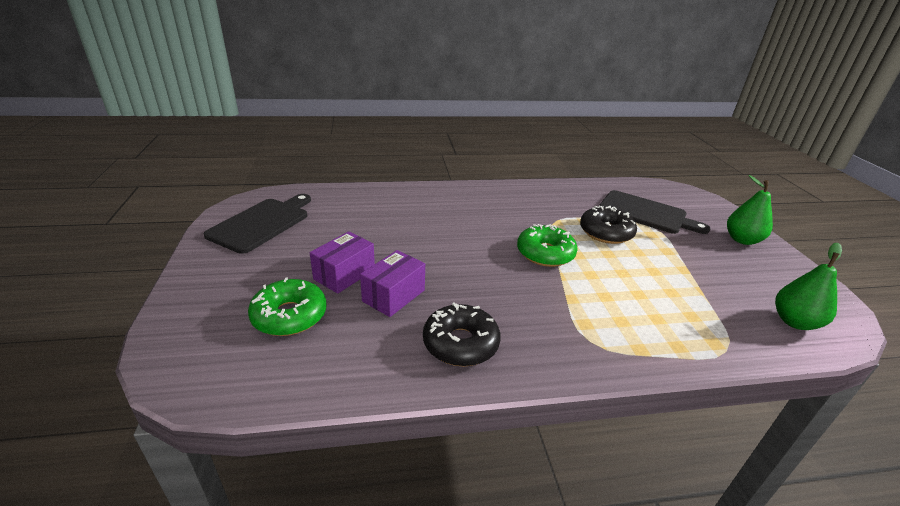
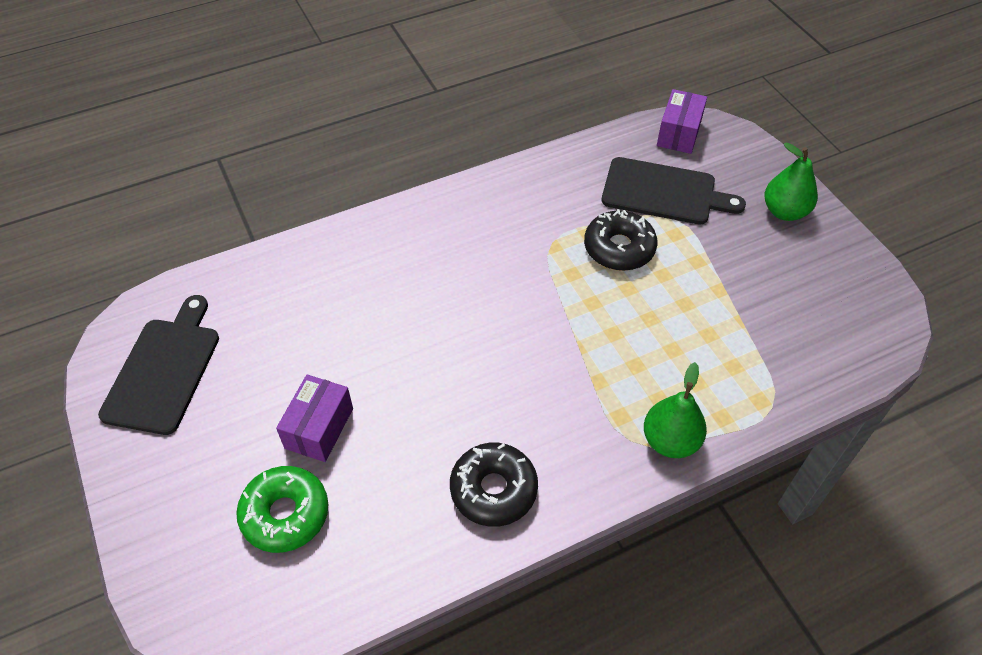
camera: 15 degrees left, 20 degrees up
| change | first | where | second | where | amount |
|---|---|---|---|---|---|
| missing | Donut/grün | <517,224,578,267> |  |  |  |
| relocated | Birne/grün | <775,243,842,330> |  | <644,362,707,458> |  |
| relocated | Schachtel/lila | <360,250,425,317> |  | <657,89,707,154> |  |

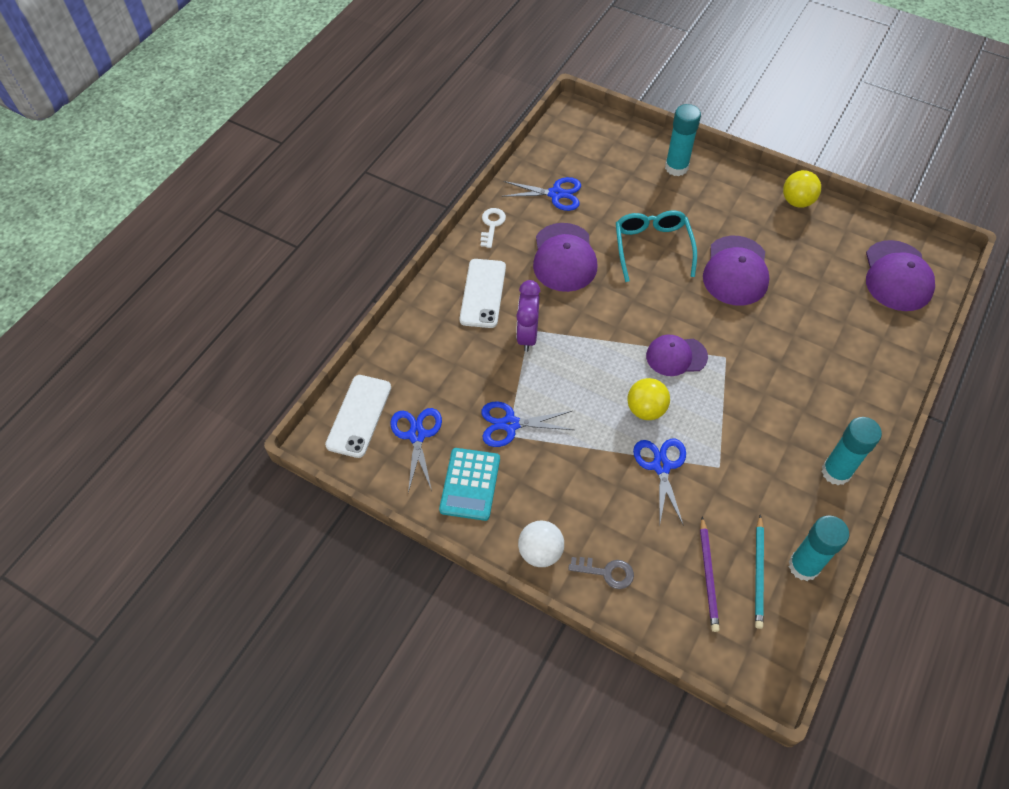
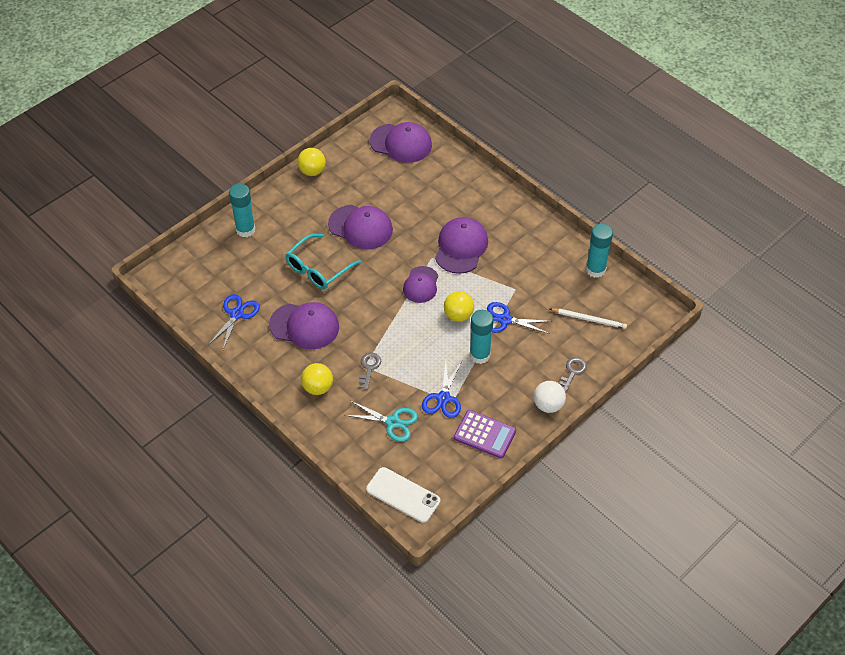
camera: 75 degrees left, 5 degrees down
| change | first | where | second | where | amount |
|---|---|---|---|---|---|
| missing | Schlüssel/weiß | <481,208,506,248> |  |  |  |
| spun | Brille/türkis | <616,210,697,282> |  | <285,234,361,289> | 60 degrees counterclockwise |
| exchanged | Handy/weiß | <459,259,506,328> | Ball/gelb | <301,363,333,395> |  |
| exchanged | Wecker/lila | <516,280,540,352> | Schlüssel/grau | <359,352,381,390> |  |
| missing | Schere/blau | <391,408,442,493> |  |  |  |
| relocated | Klebestift/türkis | <822,417,882,485> |  | <470,310,493,364> |  |
| colour | Taschenrechner/türkis | <439,448,500,521> | Taschenrechner/lila | <454,410,516,458> |  |
| missing | Bleistift/türkis | <755,515,764,629> |  |  |  |
| colour | Bleistift/lila | <700,516,720,632> | Bleistift/weiß | <550,309,627,329> |  |
| appeared |  |  | Kappe/lila | <435,217,488,274> |  |
| appeared |  |  | Schere/türkis | <344,401,418,442> |  |

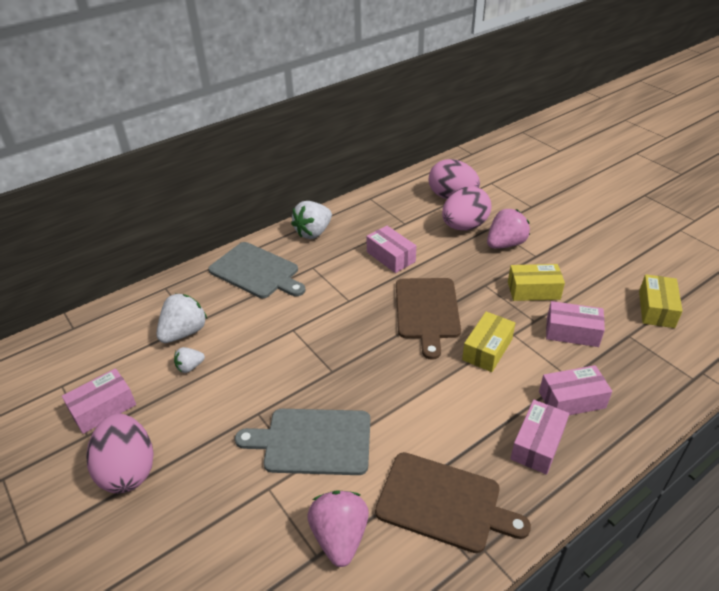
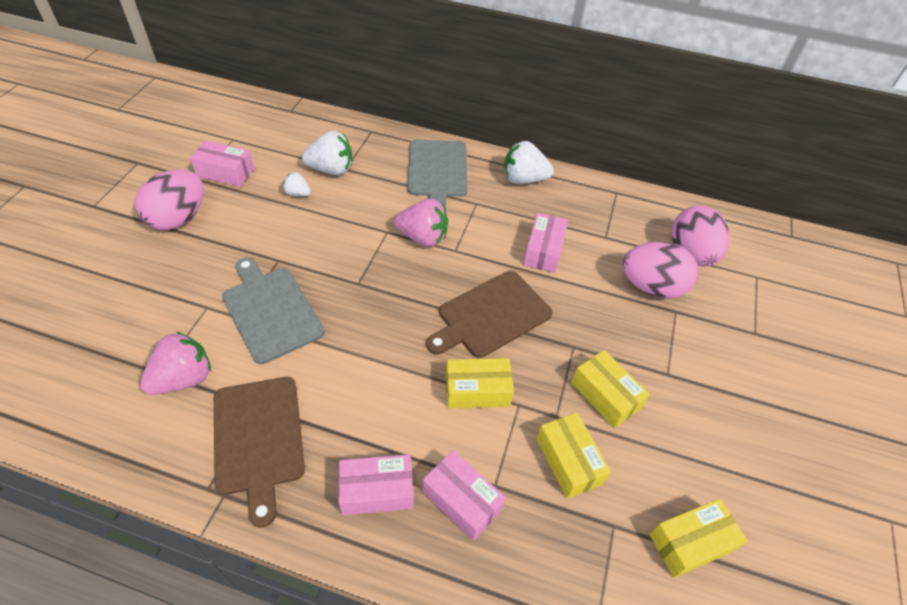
camera: 50 degrees right, 10 degrees up
| change | first | where | second | where | amount |
|---|---|---|---|---|---|
| relocated | Erdbeere/rosa | <487,209,530,249> |  | <394,199,448,247> |  |
| colour | Schachtel/rosa | <546,301,605,347> | Schachtel/gelb | <536,413,611,499> |  |

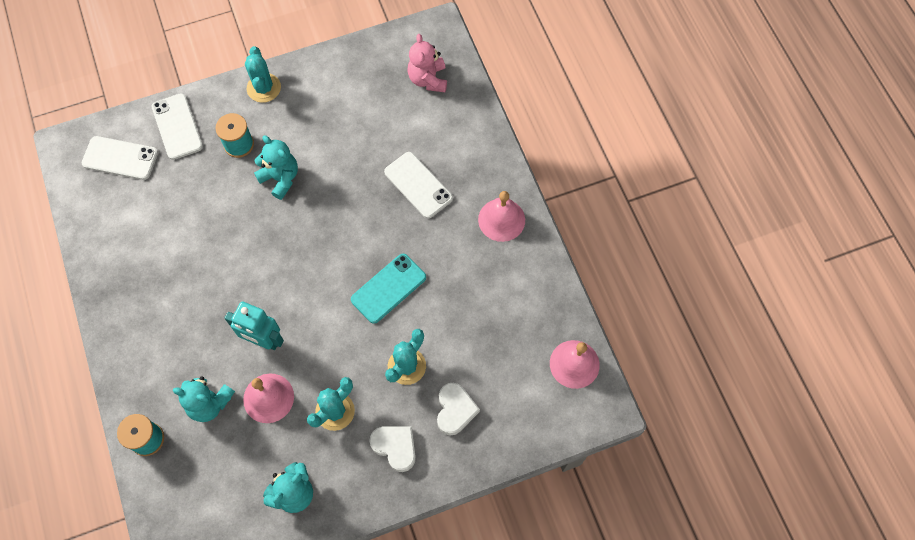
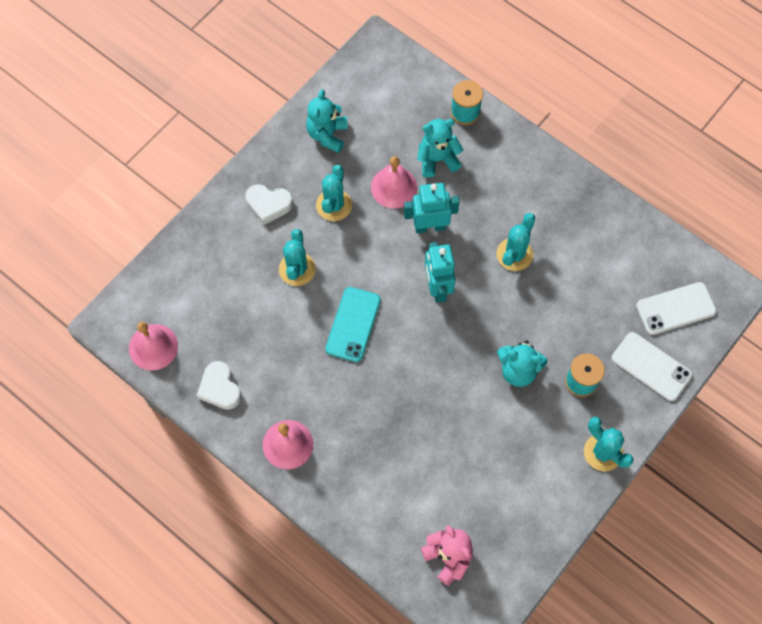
camera: 150 degrees right, 0 degrees up
| change | first | where | second | where | amount |
|---|---|---|---|---|---|
| missing | Handy/weiß | <384,152,453,219> |  |  |  |
| relocated | Herz/weiß | <437,383,480,436> |  | <197,361,242,410> |  |
| appeared |  |  | Kaktus/türkis | <496,213,535,271> |  |
| appeared |  |  | Roboter/türkis | <425,242,456,303> |  |

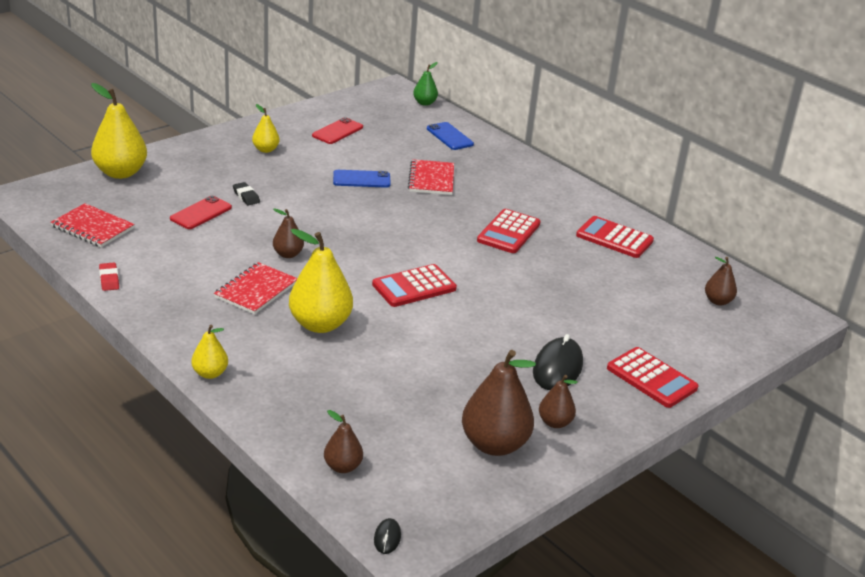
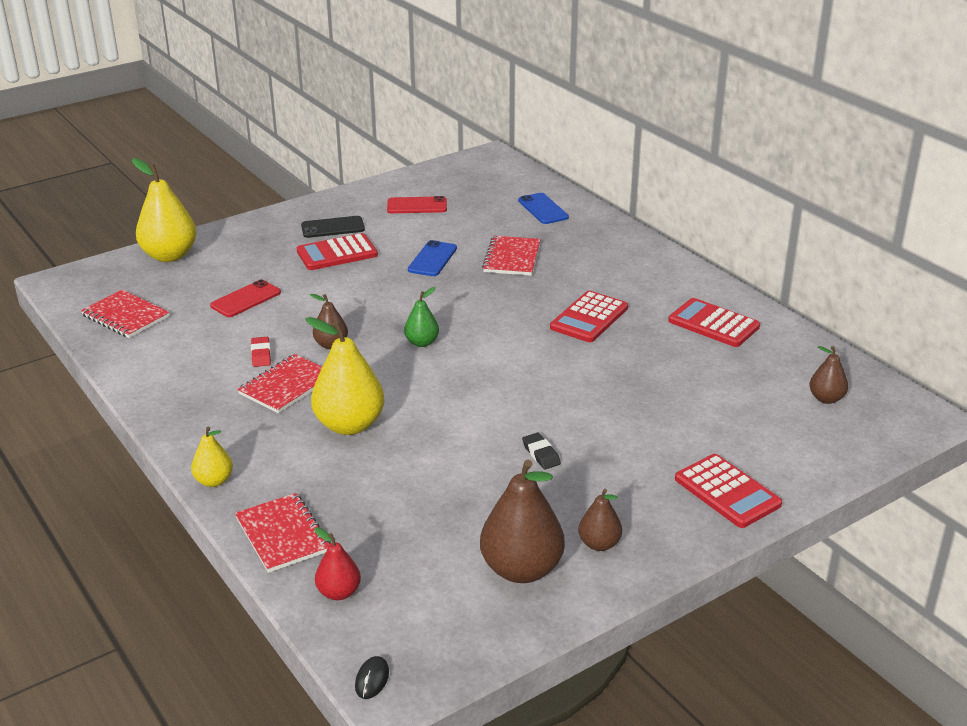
camera: 10 degrees right, 0 degrees up
| change | first | where | second | where | amount |
|---|---|---|---|---|---|
| relocated | Birne/grün | <413,62,438,106> |  | <404,287,439,347> |  |
| exchanged | Birne/gelb | <252,104,280,153> | Handy/schwarz | <301,216,365,238> |  |
| spun | Handy/rot | <312,117,363,144> |  | <387,196,447,213> | 45 degrees clockwise |
| spun | Handy/blau | <333,170,391,188> |  | <408,240,457,276> | 75 degrees counterclockwise |
| relocated | Radiergummi/schwarz | <233,182,260,206> |  | <522,433,561,470> |  |
| relocated | Radiergummi/rot | <99,263,119,291> |  | <251,337,271,367> |  |
| relocated | Taschenrechner/rot | <372,264,457,307> |  | <297,233,378,270> |  |
| missing | Computermaus/schwarz | <533,334,583,390> |  |  |  |
| colour | Birne/braun | <324,410,363,473> | Birne/rot | <314,527,361,600> |  |
| appeared |  |  | Notizbuch/rot | <235,493,331,573> |  |

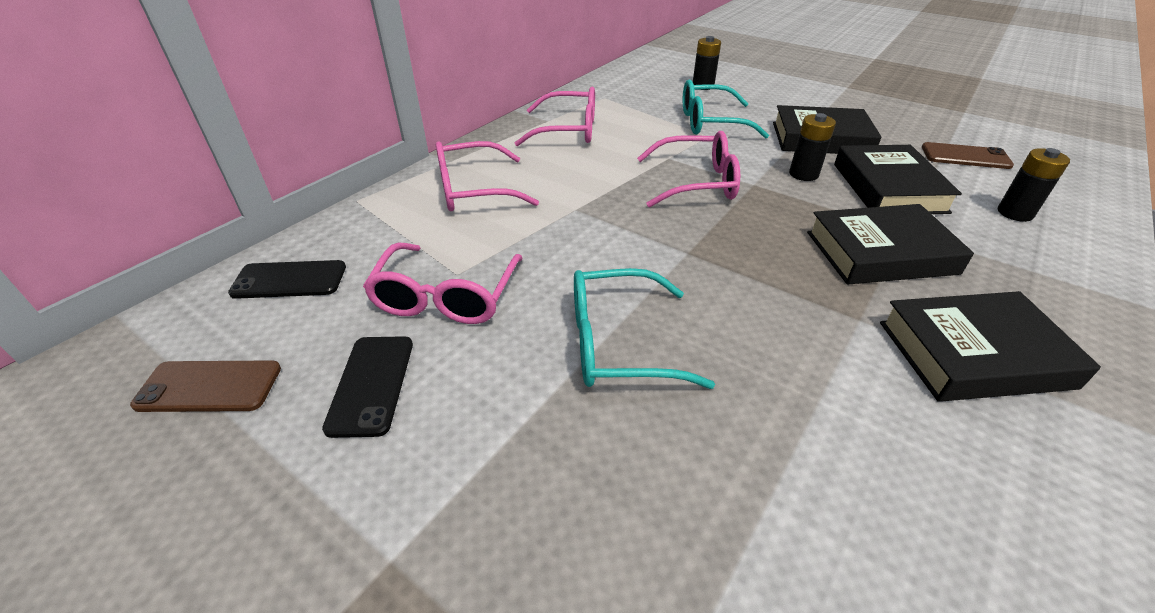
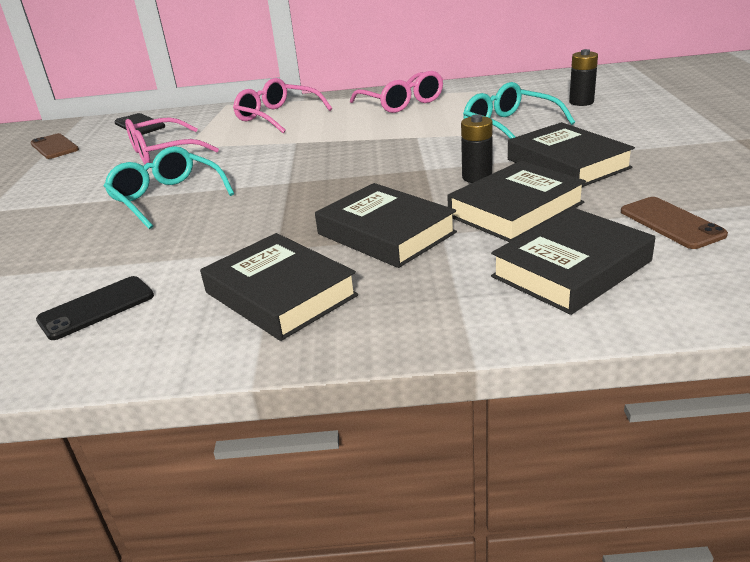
camera: 55 degrees right, 10 degrees down
| change | first | where | second | where | amount |
|---|---|---|---|---|---|
| missing | Brille/rosa | <637,131,740,208> |  |  |  |
| exchanged | Batterie/schwarz | <998,148,1070,222> | Buch/schwarz | <491,208,655,315> |  |
| relocated | Handy/schwarz | <322,336,413,438> |  | <36,276,154,340> |  |

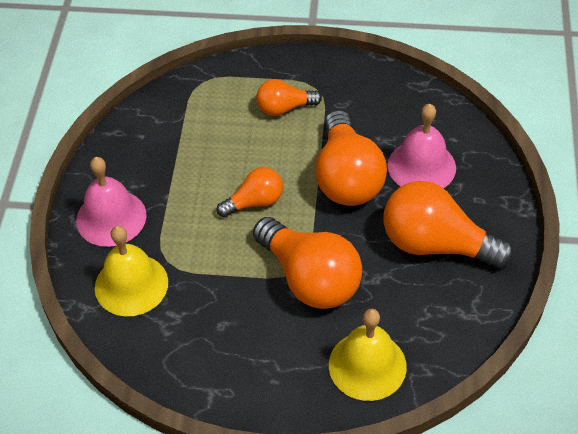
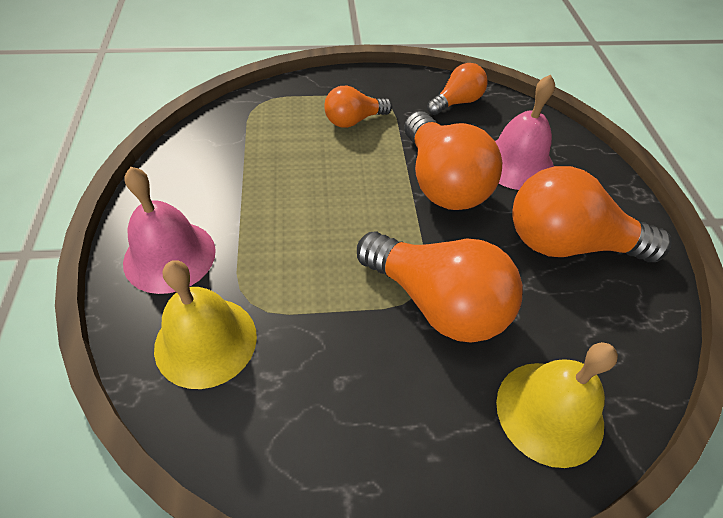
camera: 15 degrees left, 0 degrees up
| change | first | where | second | where | amount |
|---|---|---|---|---|---|
| relocated | Glühbirne/orange | <216,167,283,218> |  | <427,63,488,115> |  |

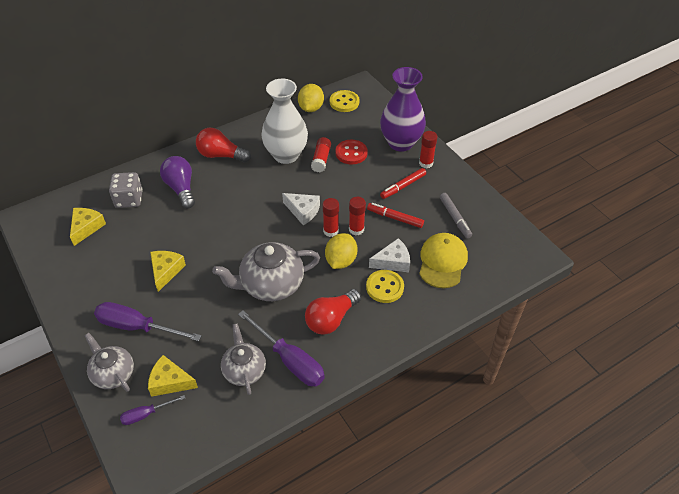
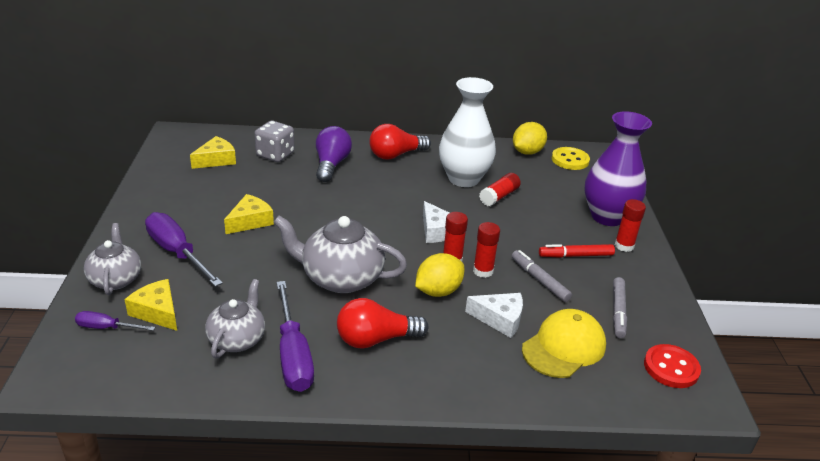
camera: 30 degrees right, 15 degrees down
| change | first | where | second | where | amount |
|---|---|---|---|---|---|
| spun | Glühbirne/rot | <196,128,251,162> |  | <369,124,431,160> | 75 degrees counterclockwise |
| relocated | Knopf/rot | <336,140,368,165> |  | <644,344,701,388> |  |
| colour | Filzstift/rot | <367,203,424,228> | Filzstift/grau | <512,250,572,302> |  |
| missing | Knopf/gelb | <366,270,404,303> |  |  |  |

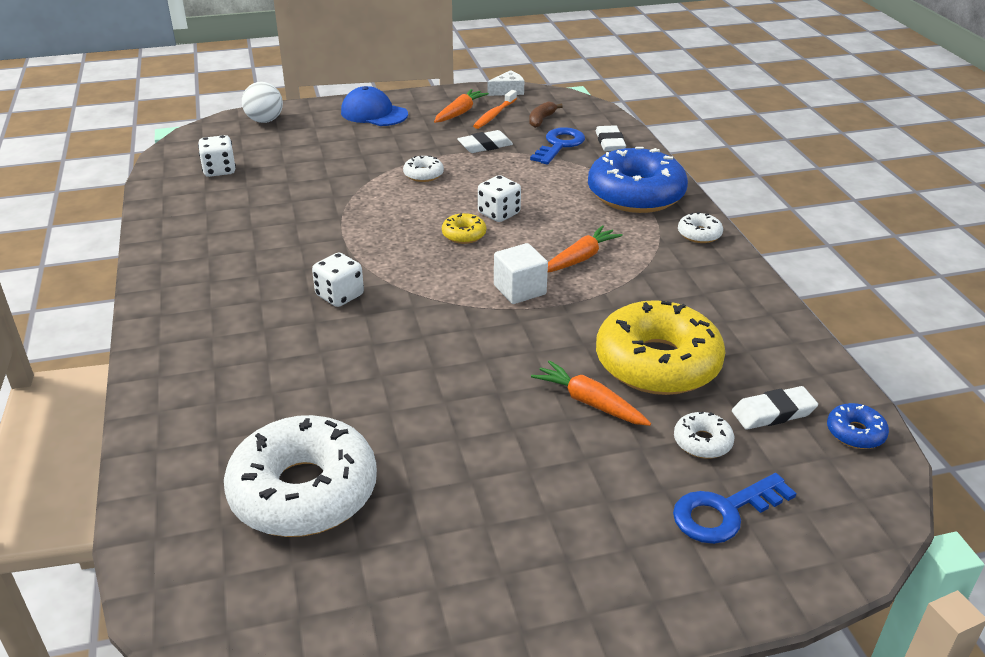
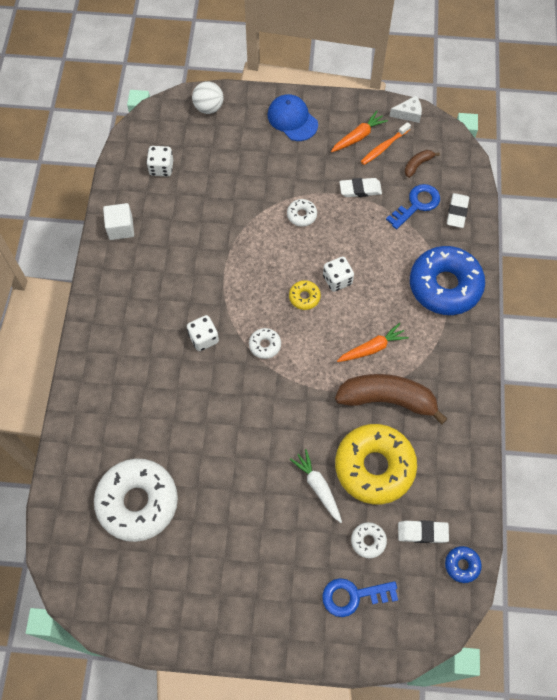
camera: 20 degrees right, 30 degrees up
| change | first | where | second | where | amount |
|---|---|---|---|---|---|
| relocated | Donut/weiß | <678,212,723,243> |  | <249,328,281,359> |  |
| relocated | Kubus/weiß | <494,243,548,304> |  | <103,203,134,240> |  |
| colour | Karotte/orange | <531,360,651,426> | Karotte/weiß | <289,449,342,523> |  |
| appeared |  |  | Banane/braun | <335,374,448,425> |  |

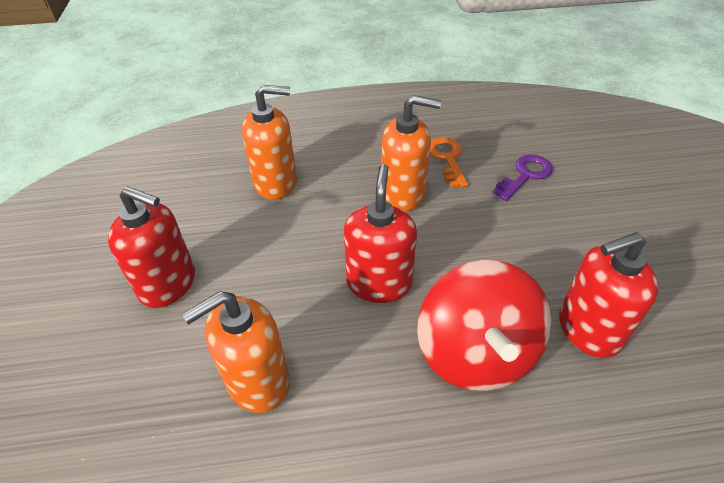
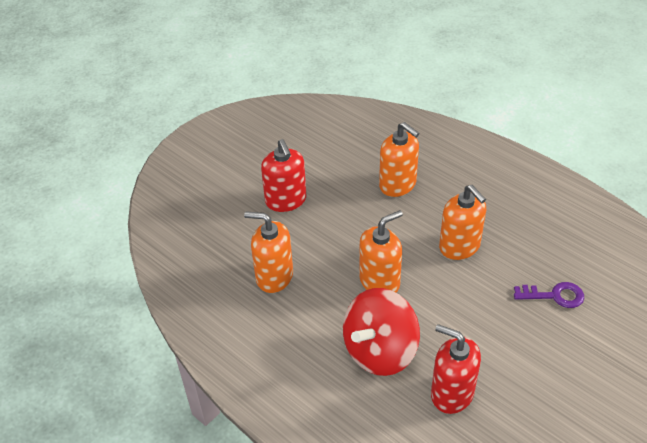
camera: 50 degrees right, 0 degrees up
| change | first | where | second | where | amount |
|---|---|---|---|---|---|
| missing | Schlüssel/orange | <430,137,468,188> |  |  |  |
| colour | Seifenspender/rot | <344,164,417,303> | Seifenspender/orange | <359,210,403,292> |  |

